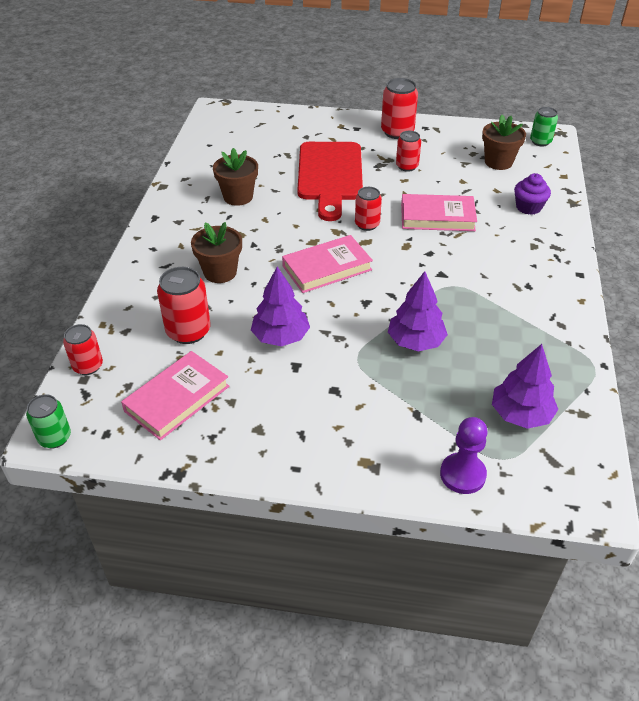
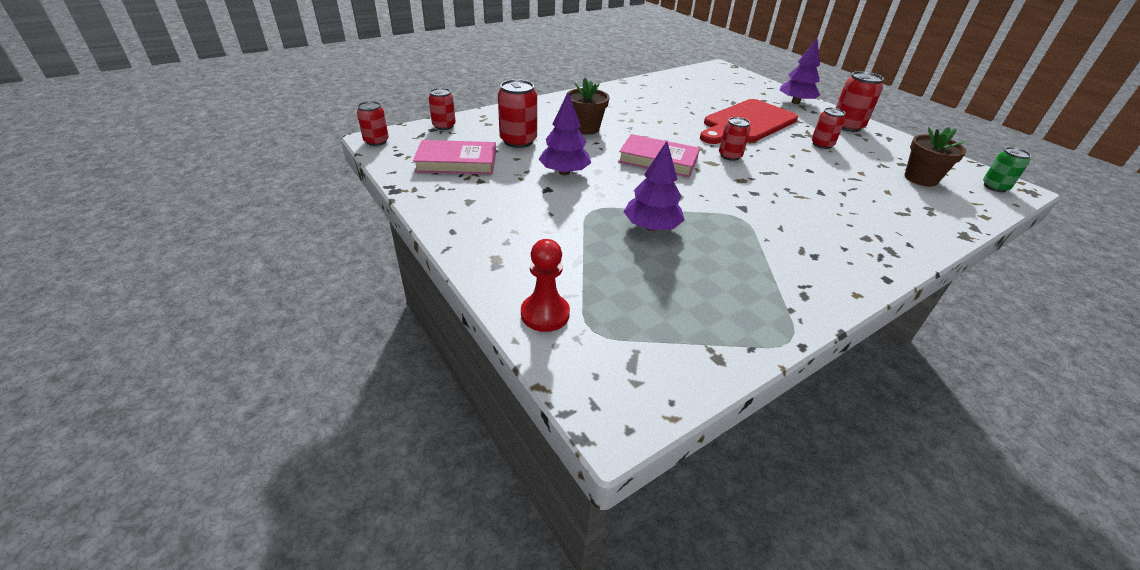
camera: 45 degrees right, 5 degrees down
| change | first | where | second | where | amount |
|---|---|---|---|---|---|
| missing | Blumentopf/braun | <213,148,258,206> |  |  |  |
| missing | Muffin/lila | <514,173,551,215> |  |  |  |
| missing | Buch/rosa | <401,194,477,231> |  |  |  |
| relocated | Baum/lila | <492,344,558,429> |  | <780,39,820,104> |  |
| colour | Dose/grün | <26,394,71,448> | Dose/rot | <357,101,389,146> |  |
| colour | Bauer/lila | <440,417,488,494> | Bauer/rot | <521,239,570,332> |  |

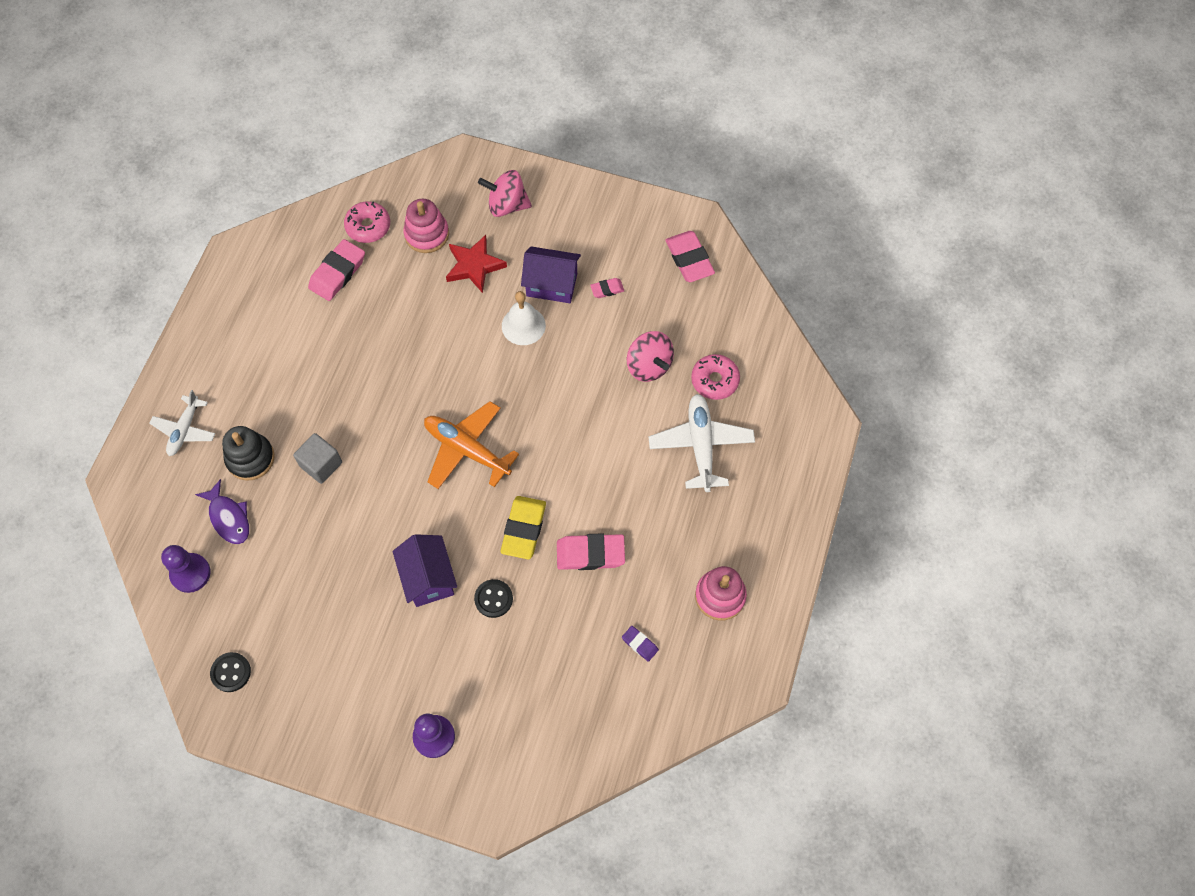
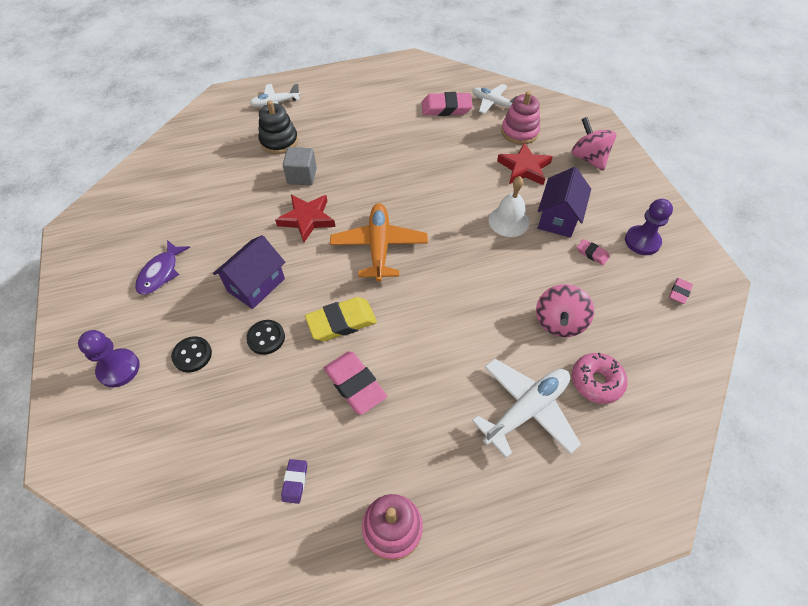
camera: 55 degrees right, 10 degrees down
| change | first | where | second | where | amount |
|---|---|---|---|---|---|
| exchanged | Donut/rosa | <344,201,390,243> | Flugzeug/weiß | <473,84,517,114> |  |
| size | Radiergummi/rosa | <665,231,715,282> |  | <669,278,693,304> | x0.52 |
| spun | Haus/lila | <521,246,581,303> |  | <538,167,591,238> | 45 degrees clockwise |
| relocated | Fisch/lila | <195,479,249,544> |  | <135,240,190,295> |  |
| relocated | Bauer/lila | <161,545,211,593> |  | <625,199,673,255> |  |
| relocated | Knopf/schwarz | <210,652,251,692> |  | <171,336,212,373> |  |
| appeared |  |  | Stern/rot | <275,195,336,242> |  |

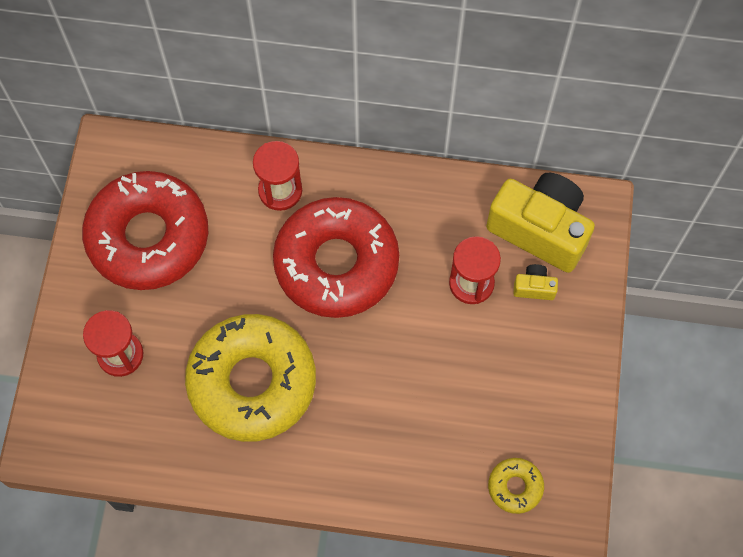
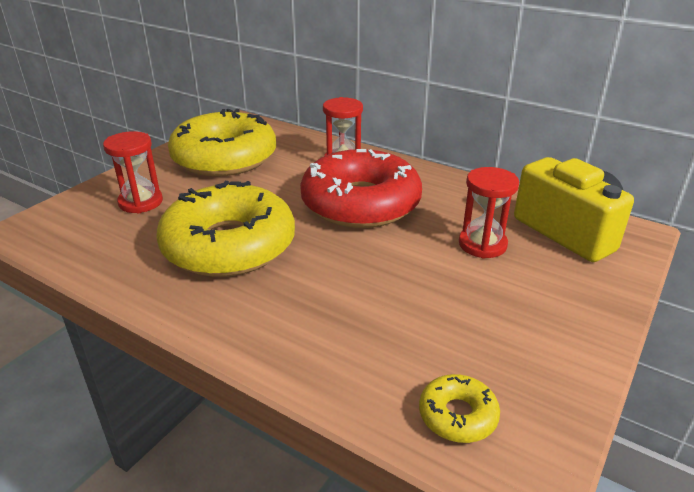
camera: 25 degrees right, 35 degrees down
| change | first | where | second | where | amount |
|---|---|---|---|---|---|
| colour | Donut/rot | <82,171,208,290> | Donut/gelb | <168,109,276,177> |  |
| missing | Kamera/gelb | <513,264,558,300> |  |  |  |

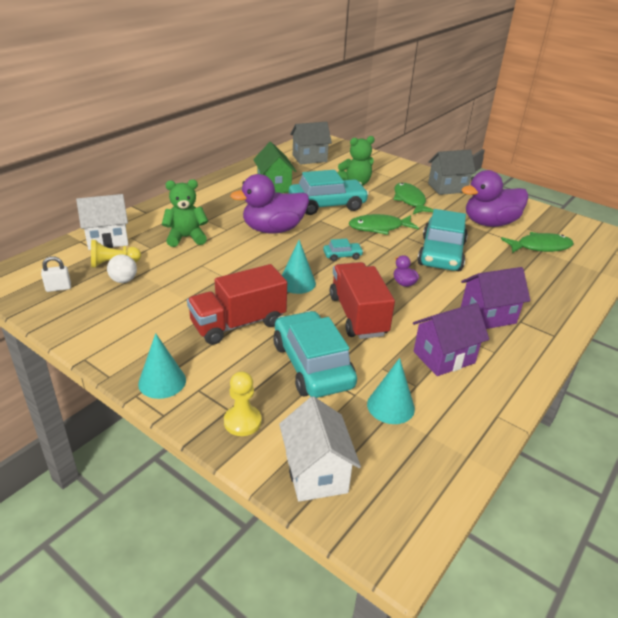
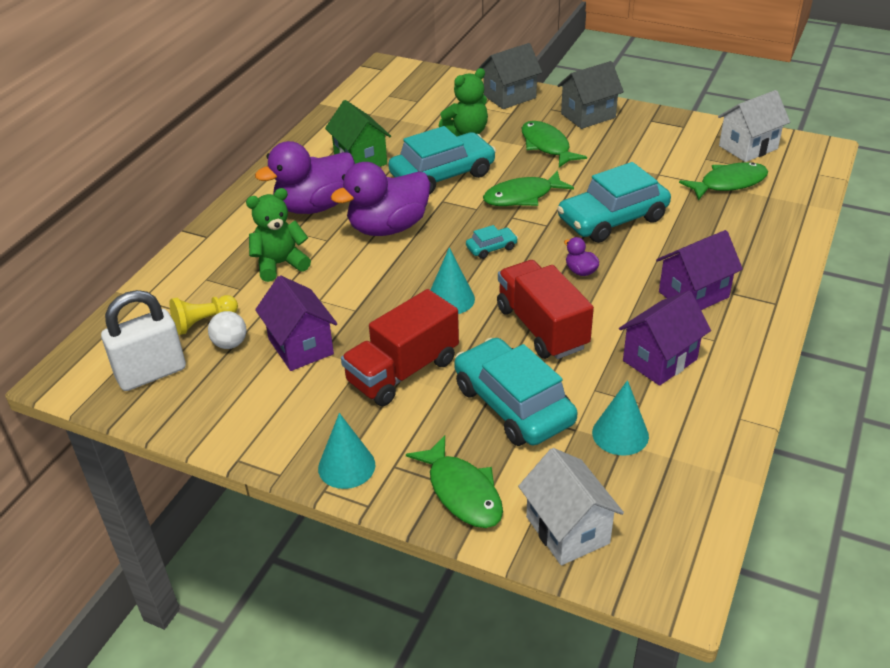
camera: 10 degrees left, 5 degrees up
| change | first | where | second | where | amount |
|---|---|---|---|---|---|
| relocated | Haus/grau | <290,122,332,165> |  | <479,43,542,109> |  |
| relocated | Ente/lila | <461,170,528,227> |  | <255,141,355,214> |  |
| relocated | Haus/weiß | <76,194,129,250> |  | <718,90,790,162> |  |
| spun | Auto/türkis | <417,209,468,271> |  | <557,162,671,243> | 60 degrees clockwise |
| size | Vorhängeschloss/weiß | <41,256,71,292> |  | <101,290,186,391> | x2.10 |
| exchanged | Bauer/gelb | <224,371,261,436> | Fisch/grün | <406,435,503,528> |  |
| appeared |  |  | Haus/lila | <255,275,337,371> |  |

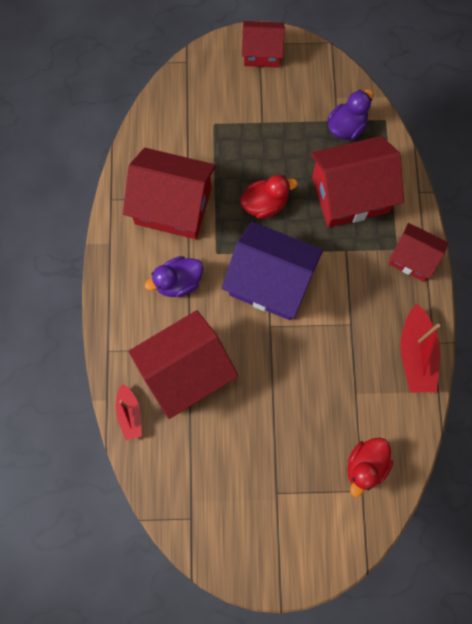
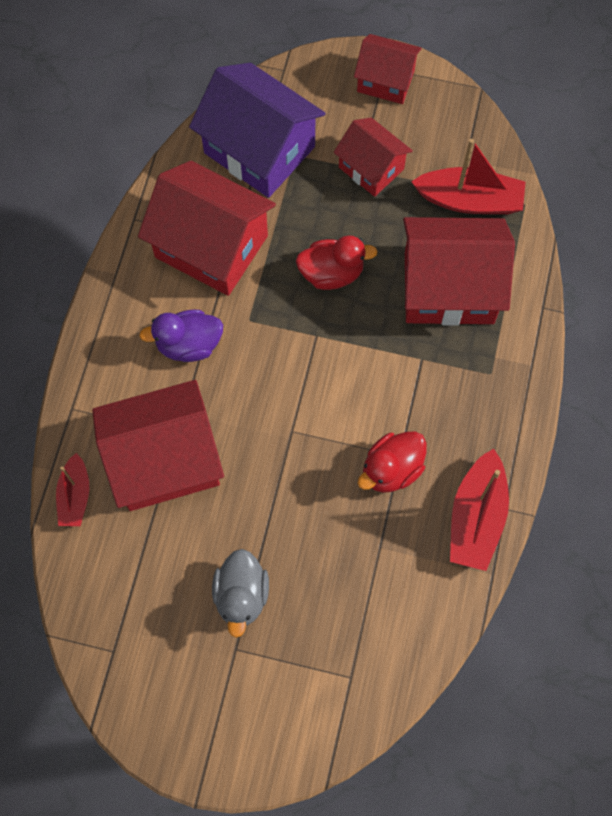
camera: 15 degrees right, 5 degrees down
| change | first | where | second | where | amount |
|---|---|---|---|---|---|
| exchanged | Ente/lila | <327,89,374,140> | Boot/rot | <411,139,526,214> |  |
| relocated | Haus/lila | <222,222,323,320> |  | <189,63,326,198> |  |
| relocated | Haus/rot | <389,223,448,281> |  | <334,118,413,197> |  |
| relocated | Ente/rot | <347,437,393,497> |  | <358,431,426,493> |  |
| appeared |  |  | Ente/grau | <212,549,269,638> |  |

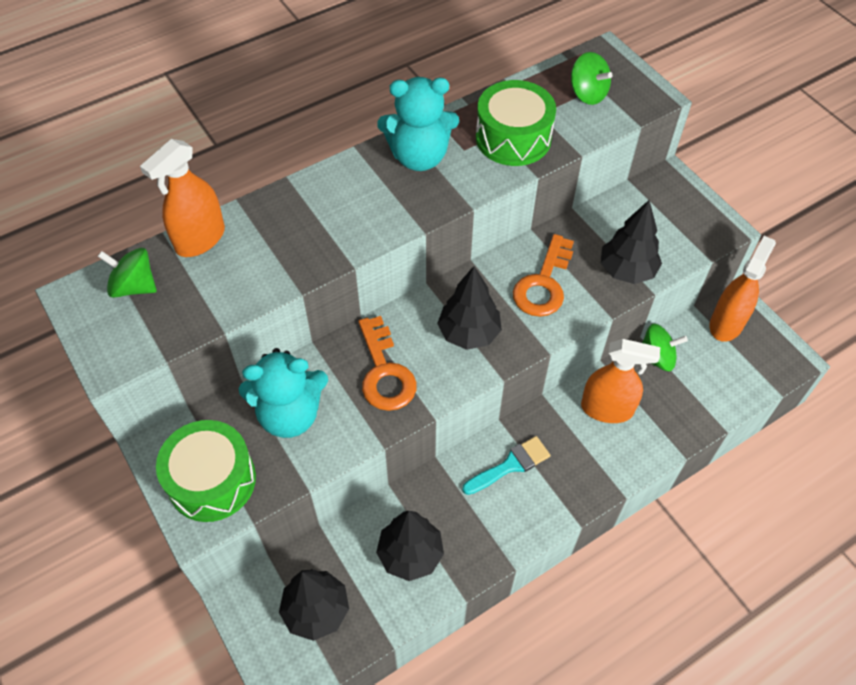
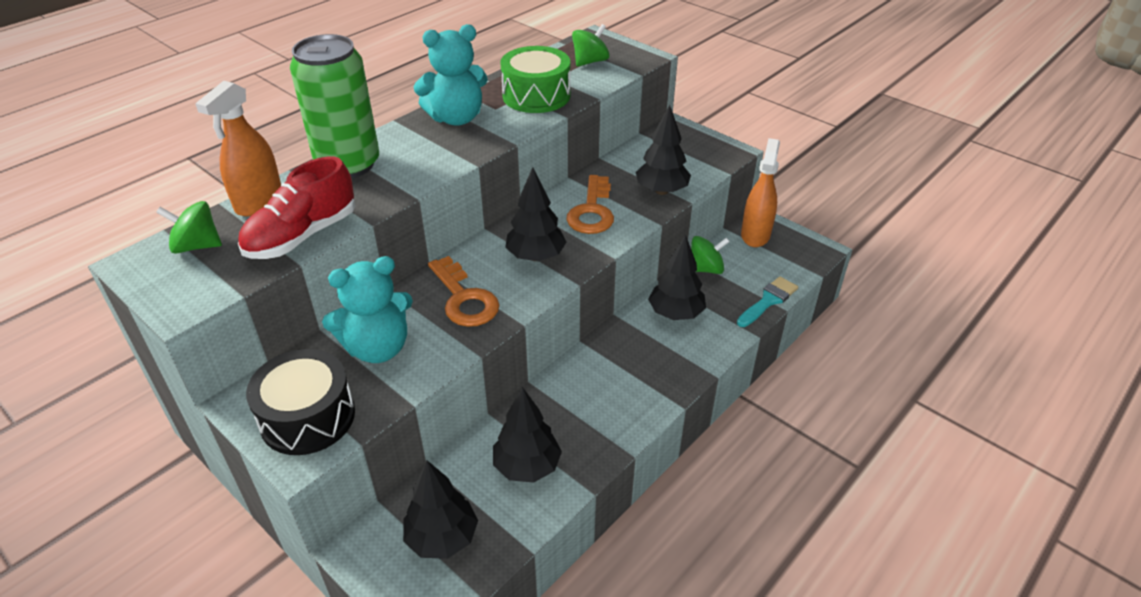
camera: 15 degrees left, 15 degrees down
| change | first | where | second | where | amount |
|---|---|---|---|---|---|
| spun | Kreisel/grün | <571,52,612,105> |  | <572,24,610,67> | 75 degrees counterclockwise |
| exchanged | Sprühflasche/orange | <581,339,660,423> | Baum/schwarz | <648,235,706,320> |  |
| colour | Trommel/grün | <156,420,256,522> | Trommel/schwarz | <246,349,355,455> |  |
| relocated | Pinsel/türkis | <462,436,550,495> |  | <737,276,798,327> |  |
| appeared |  |  | Dose/grün | <290,34,379,178> |  |
| appeared |  |  | Schuh/rot | <238,156,355,259> |  |

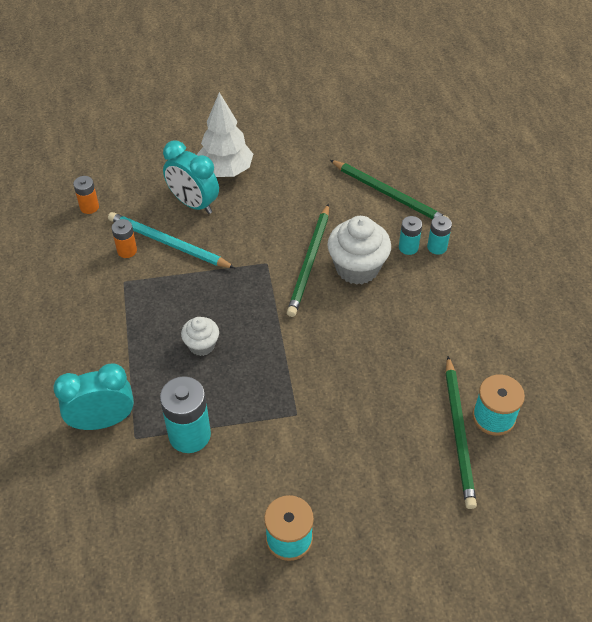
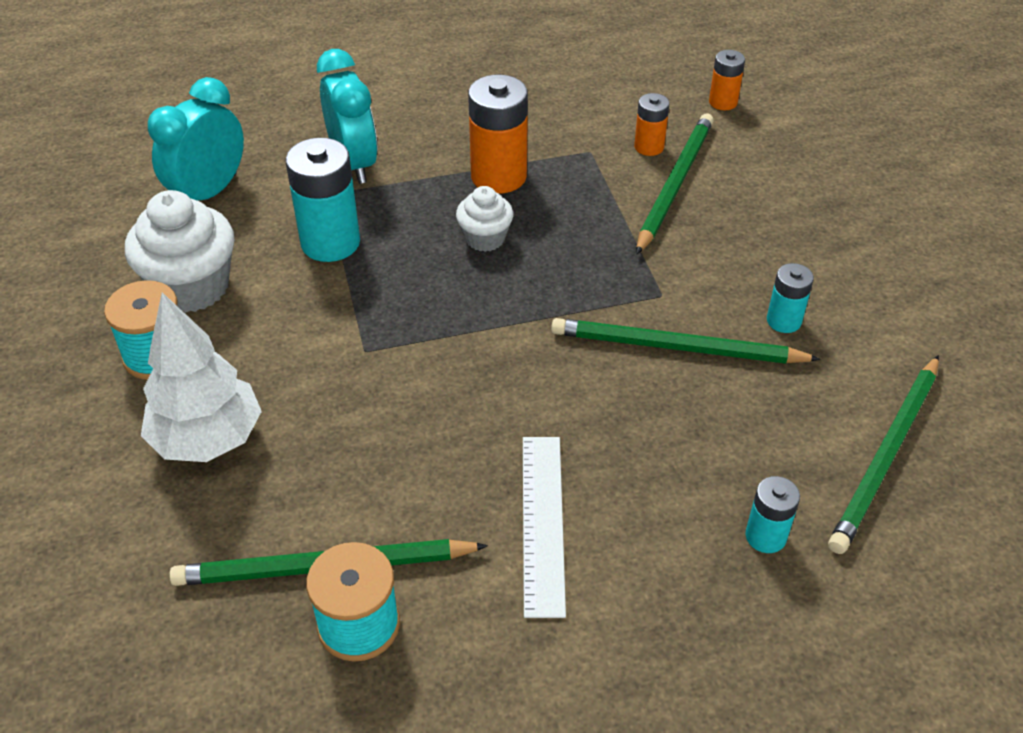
camera: 85 degrees right, 5 degrees down
| change | first | where | second | where | amount |
|---|---|---|---|---|---|
| relocated | Baum/weiß | <197,92,253,177> |  | <141,292,262,462> |  |
| relocated | Wecker/türkis | <163,141,219,214> |  | <148,77,244,200> |  |
| colour | Bleistift/türkis | <108,212,235,268> | Bleistift/grün | <636,114,714,255> |  |
| relocated | Muffin/weiß | <327,216,391,285> |  | <125,190,234,313> |  |
| relocated | Batterie/türkis | <399,216,422,255> |  | <767,263,814,333> |  |
| appeared |  |  | Batterie/orange | <468,75,528,194> |  |
| appeared |  |  | Lineal/weiß | <523,437,566,618> |  |

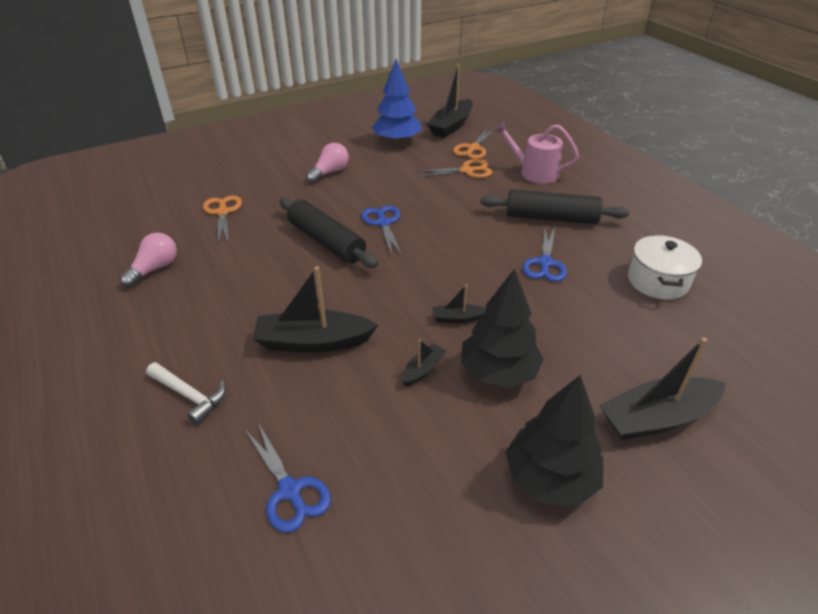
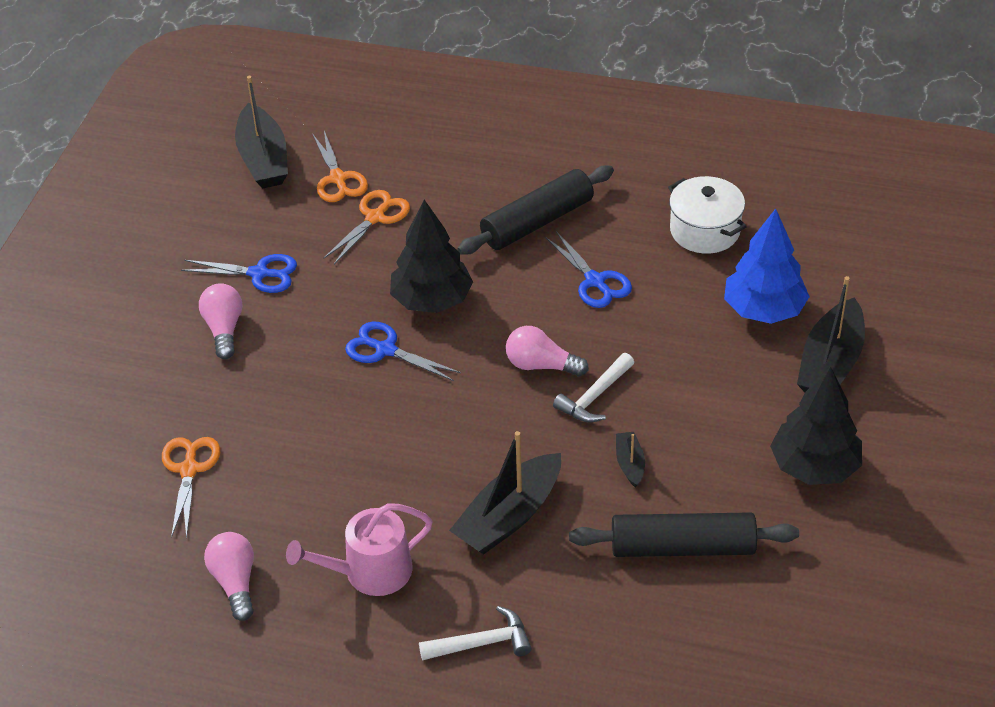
camera: 45 degrees left, 5 degrees up
| change | first | where | second | where | amount |
|---|---|---|---|---|---|
| relocated | Baum/blau | <372,59,422,144> |  | <724,209,810,324> |  |
| relocated | Gießkanne/rosa | <494,122,579,183> |  | <286,503,433,596> |  |
| spun | Schere/orange | <203,196,242,242> |  | <162,437,220,539> | 60 degrees clockwise |
| relocated | Nudelholz/schwarz | <279,198,378,268> |  | <569,512,799,557> |  |
| relocated | Baum/schwarz | <461,269,544,388> |  | <390,200,473,313> |  |
| exchanged | Boot/schwarz | <432,284,486,323> | Hammer/weiß | <553,353,634,423> |  |
| relocated | Schere/blau | <245,423,331,533> |  | <181,254,297,293> |  |
| appeared |  |  | Glühbirne/rosa | <506,326,589,377> |  |

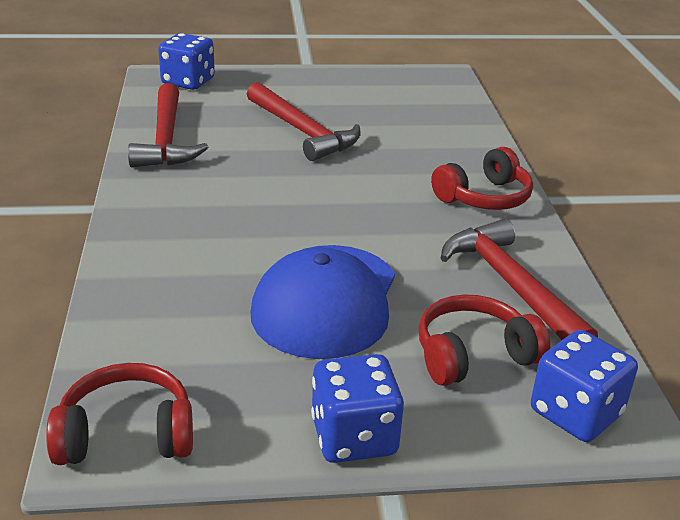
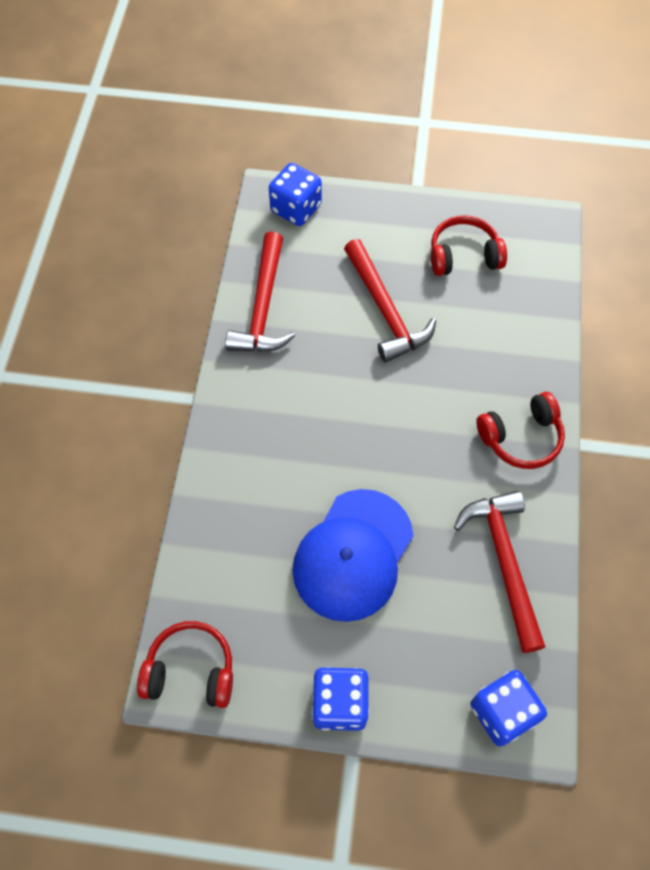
camera: 15 degrees right, 30 degrees up
| change | first | where | second | where | amount |
|---|---|---|---|---|---|
| relocated | Kopfhörer/rot | <418,295,550,386> |  | <431,215,507,276> |  |

